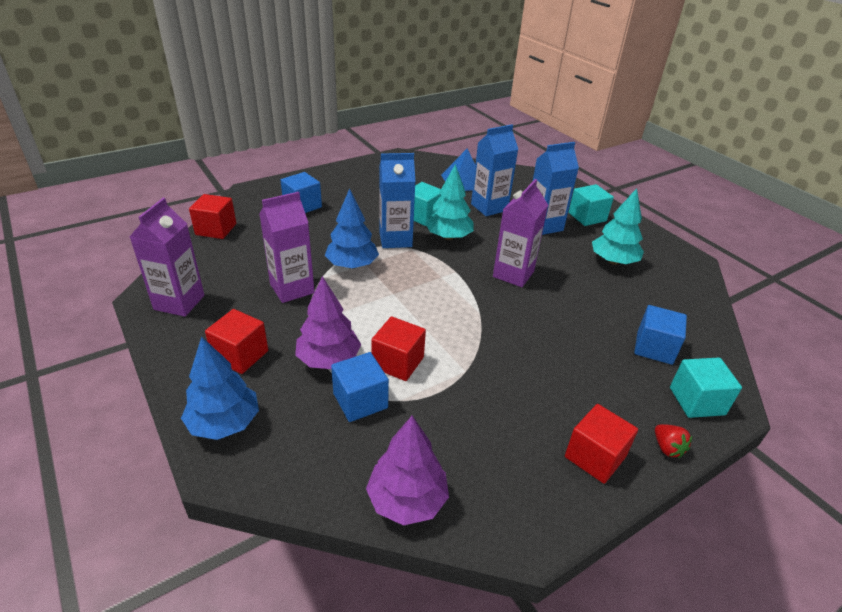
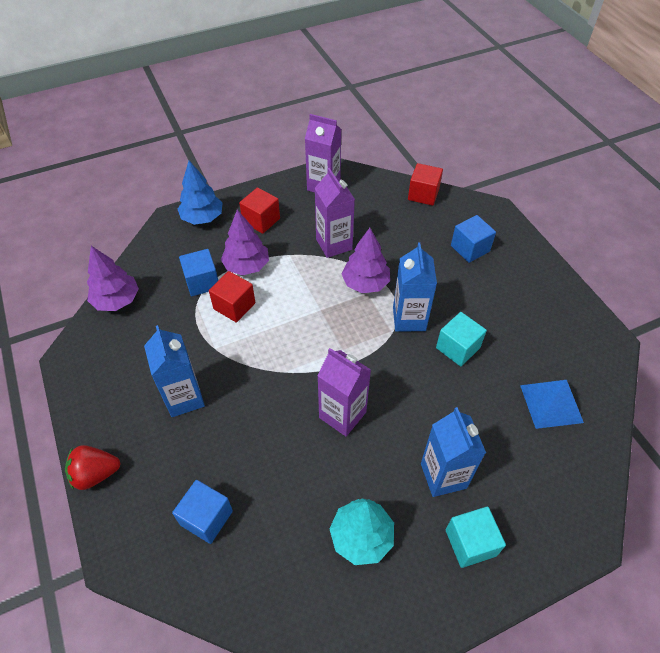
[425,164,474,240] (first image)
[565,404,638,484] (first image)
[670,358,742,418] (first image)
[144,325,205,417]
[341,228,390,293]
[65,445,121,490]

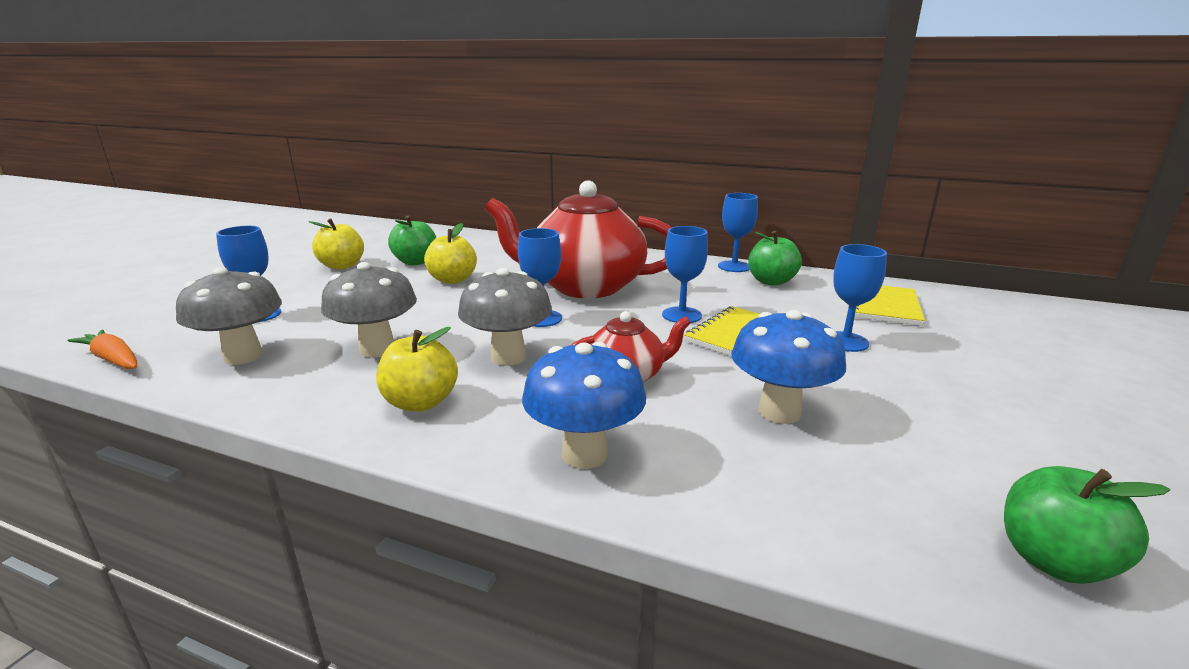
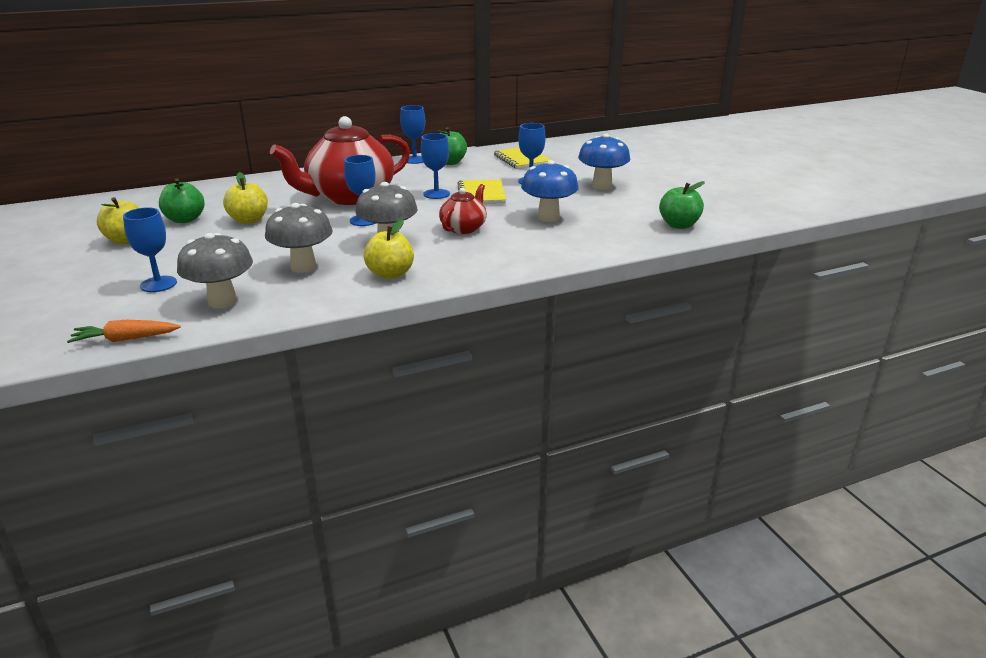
[578,134,630,190]

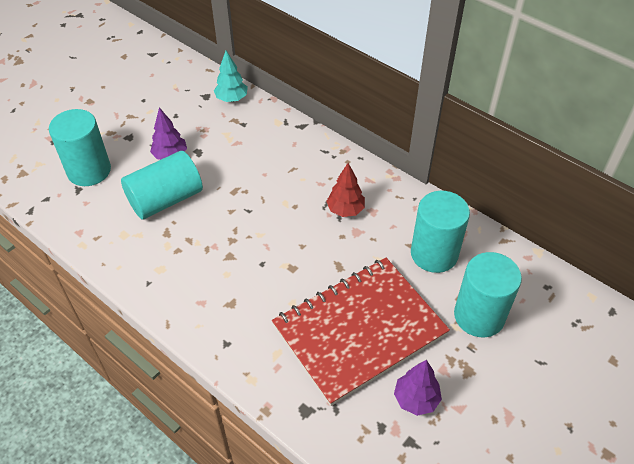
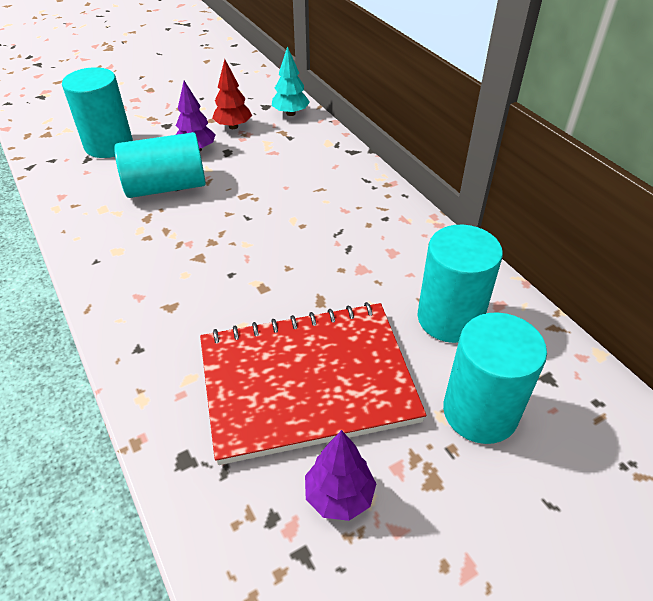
[212,59,252,129]

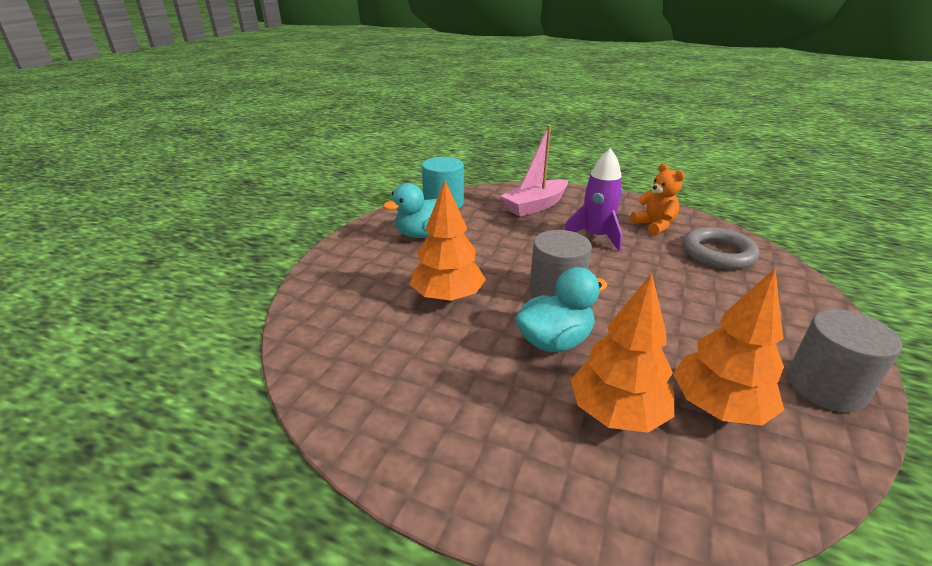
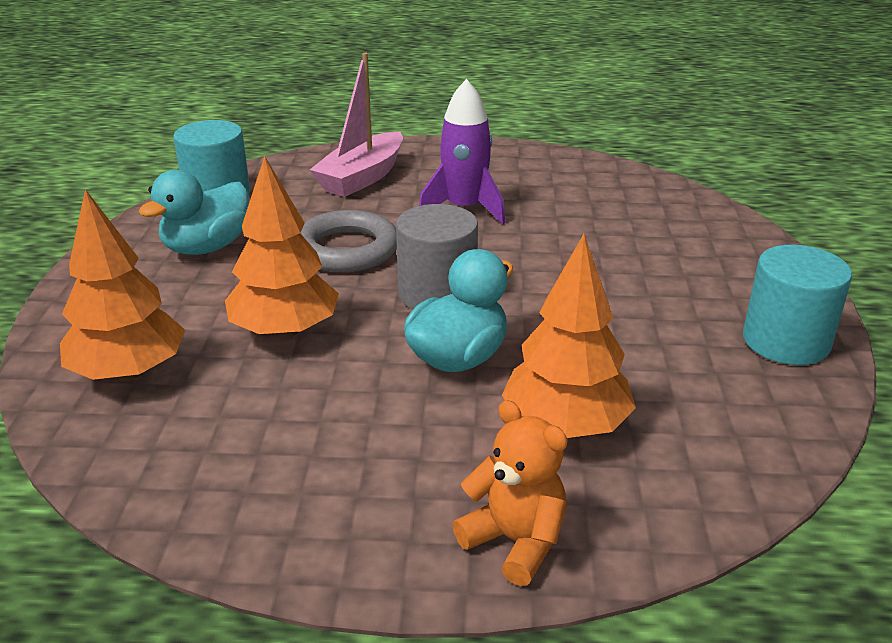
[452,400,568,586]
[60,189,185,381]
[301,210,397,272]
[743,245,852,365]

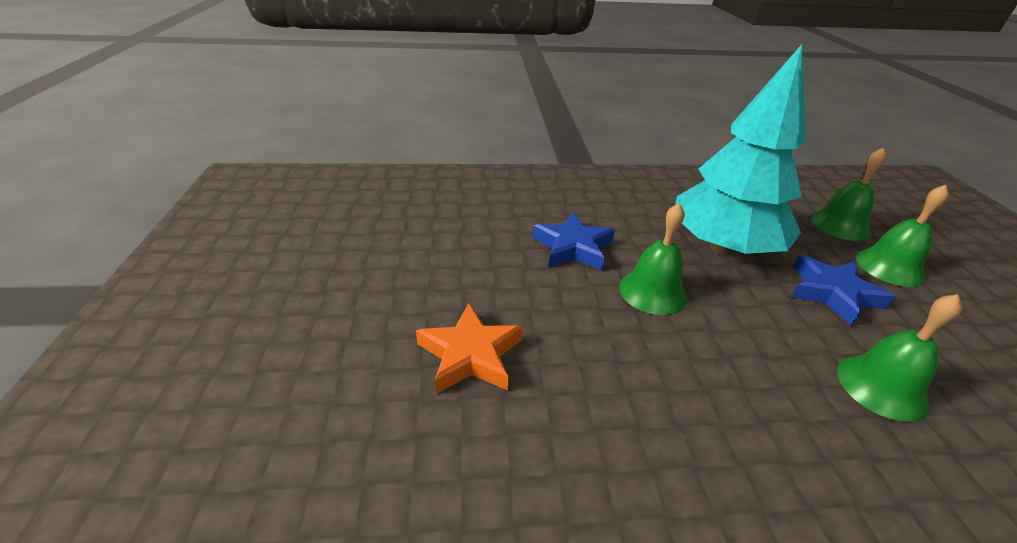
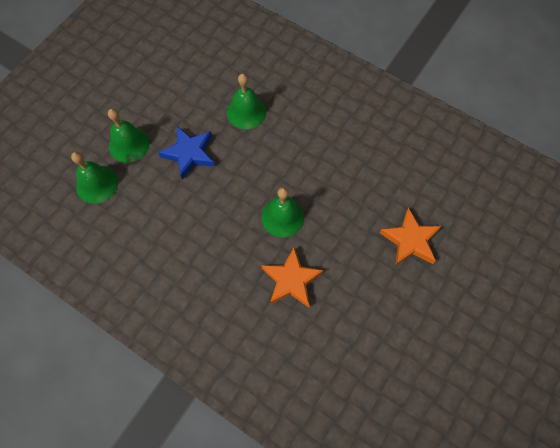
[675,44,806,255] (first image)
[262,247,324,308]

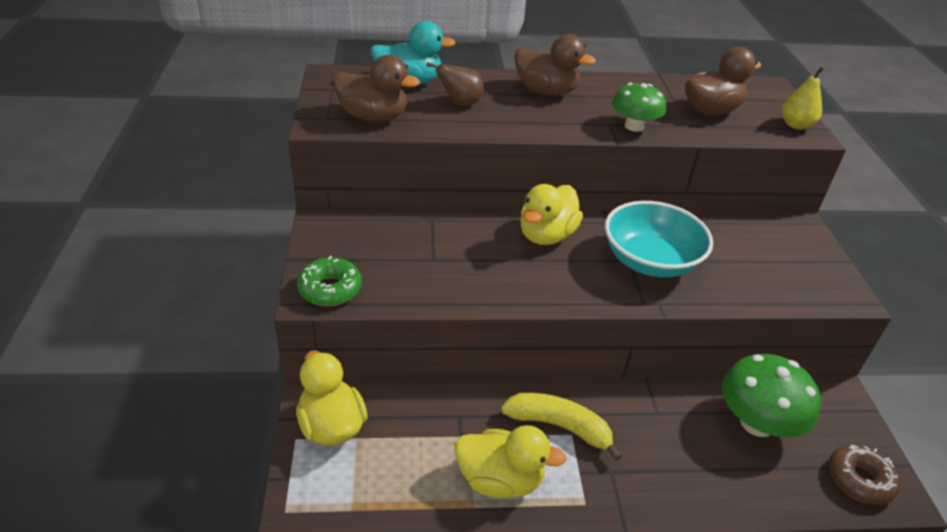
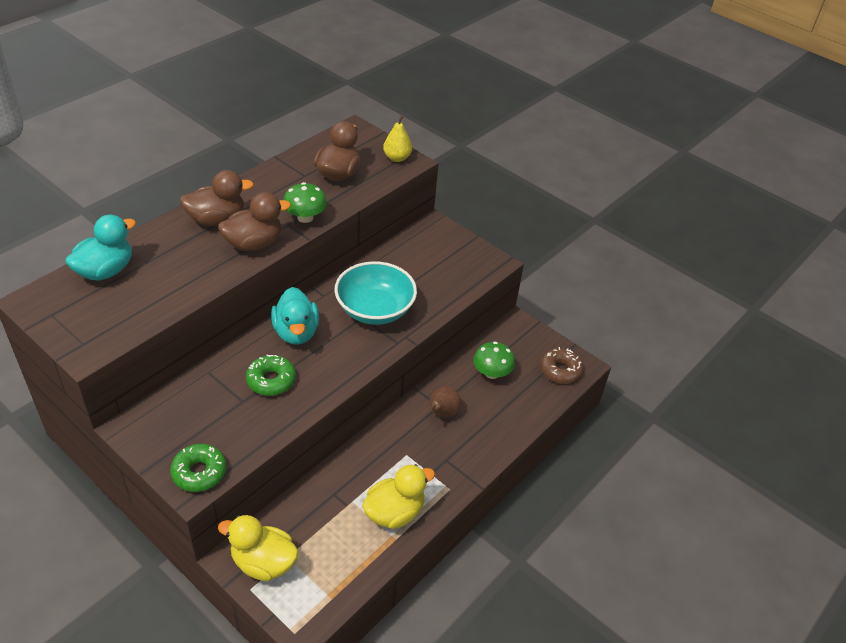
[501,393,622,461] (first image)
[246,354,296,396]
[218,192,291,251]
[429,386,461,418]
[271,287,319,345]
[473,342,515,379]

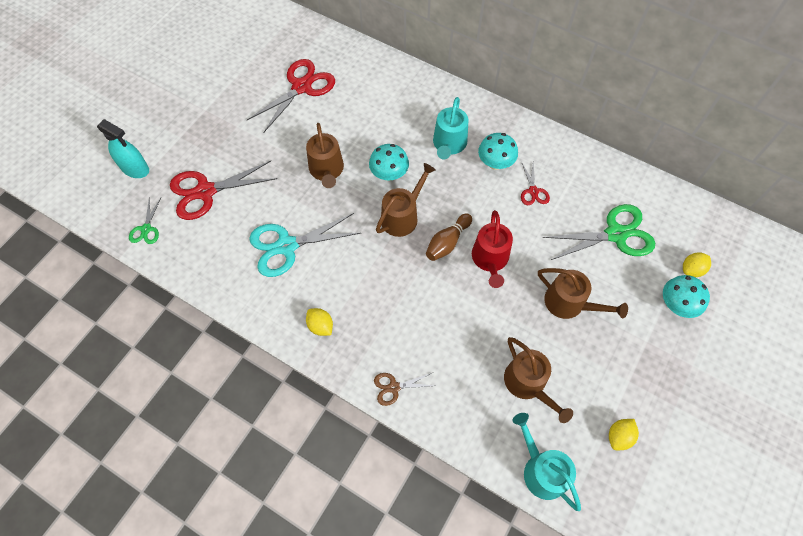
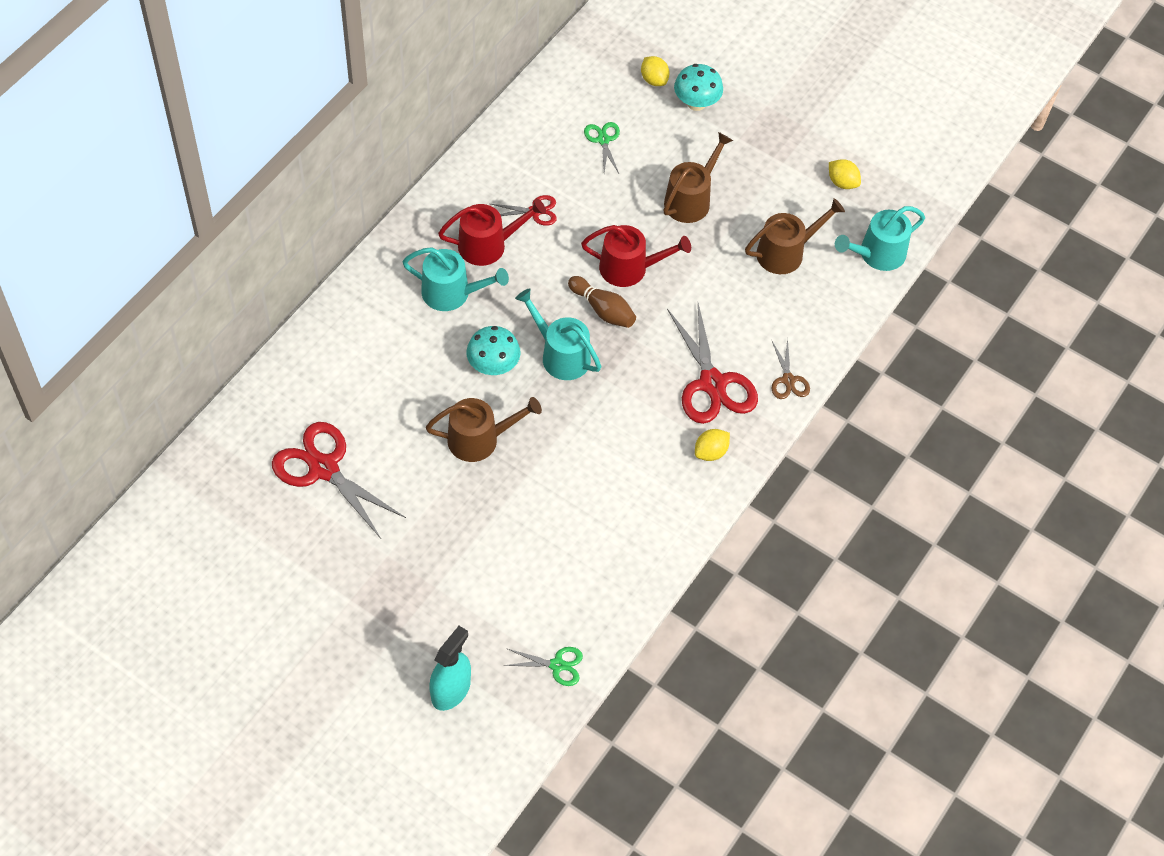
[249,213,361,277] (first image)
[667,303,758,424]
[438,198,546,266]
[515,288,601,380]
[584,122,620,173]

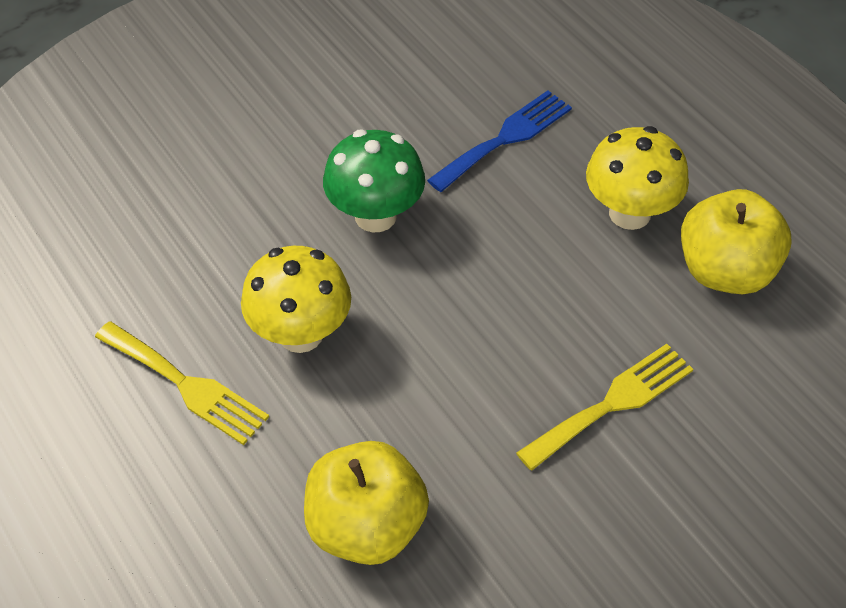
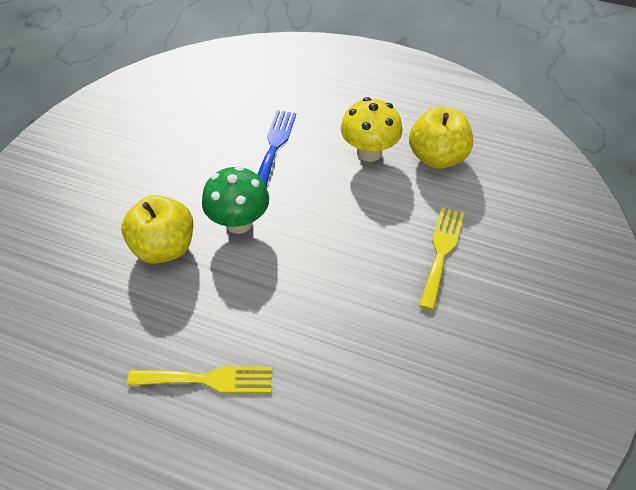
[241,246,351,353] (first image)
[121,195,193,264]

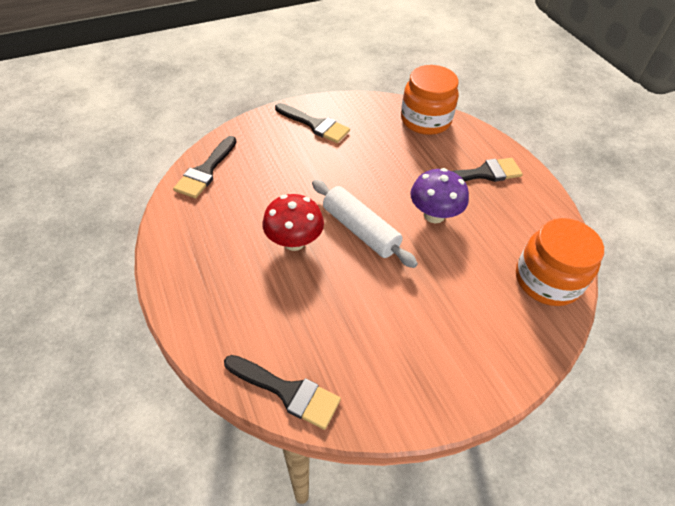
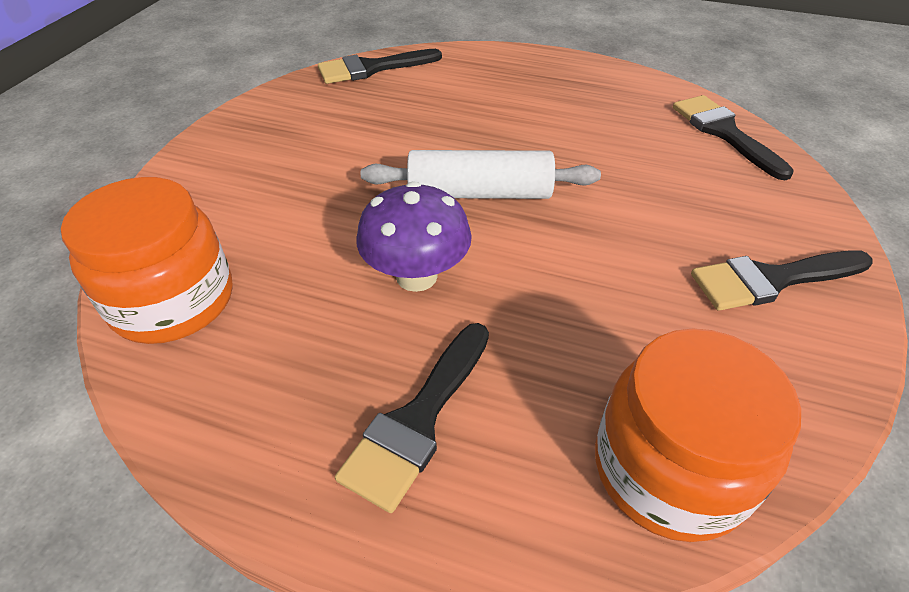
[262,194,324,251] (first image)

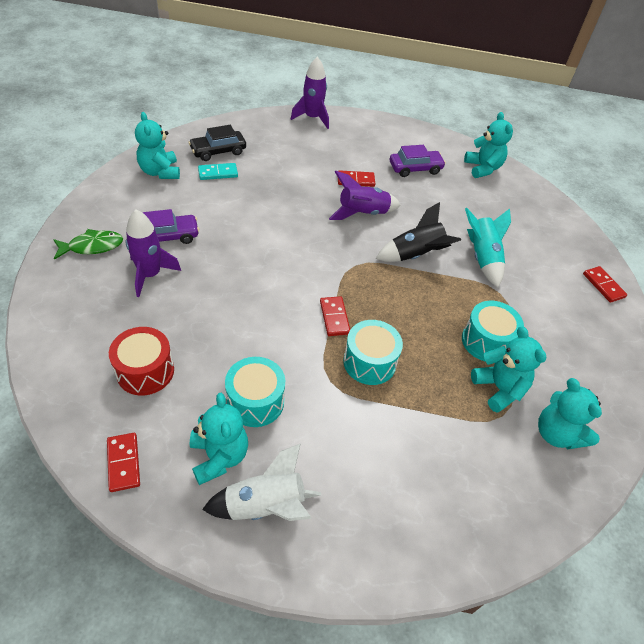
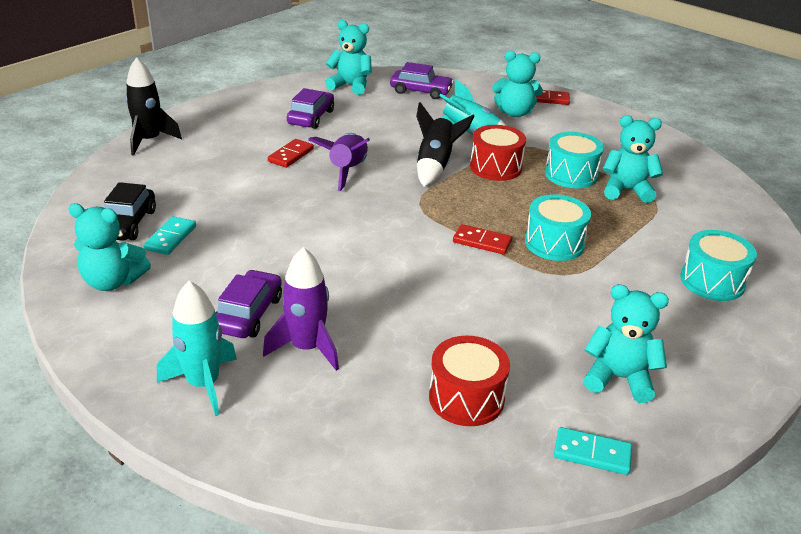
[202,443,321,521] (first image)
[390,62,454,99]
[470,125,526,181]
[680,230,757,301]
[492,51,543,117]
[157,280,237,416]
[554,427,632,475]
[125,57,182,156]

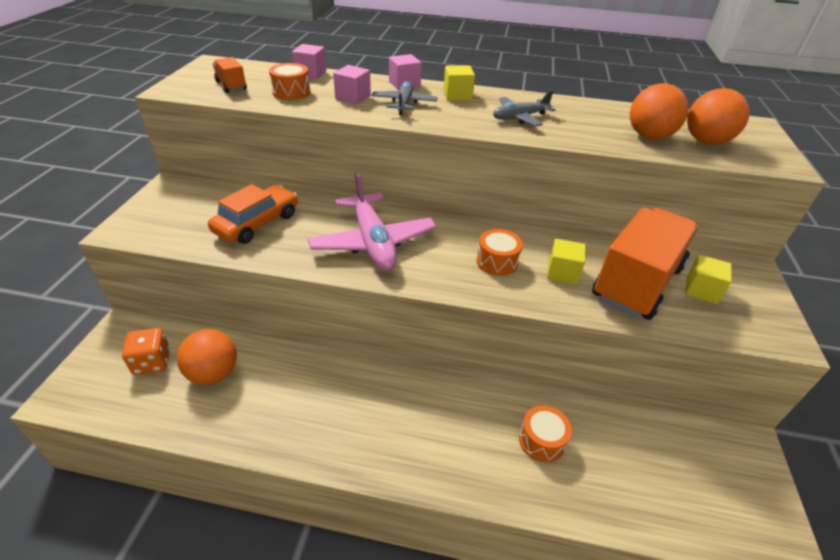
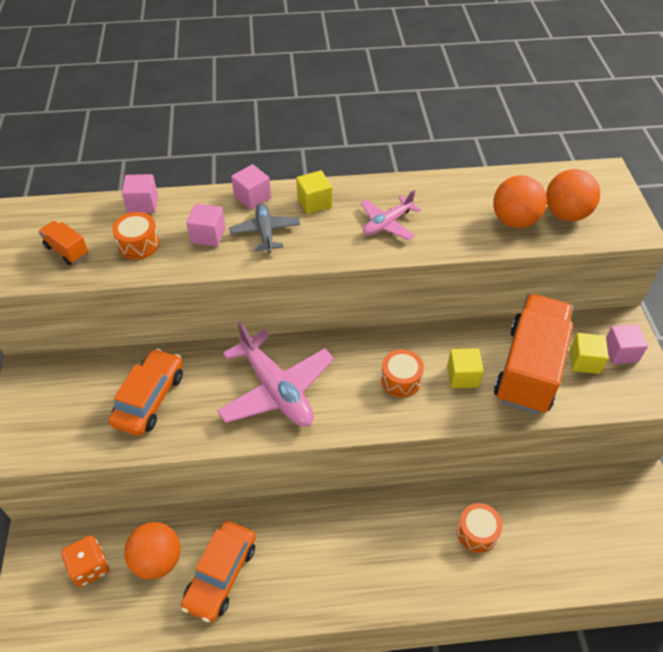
[181,521,256,622]
[606,324,648,364]
[360,190,421,240]

